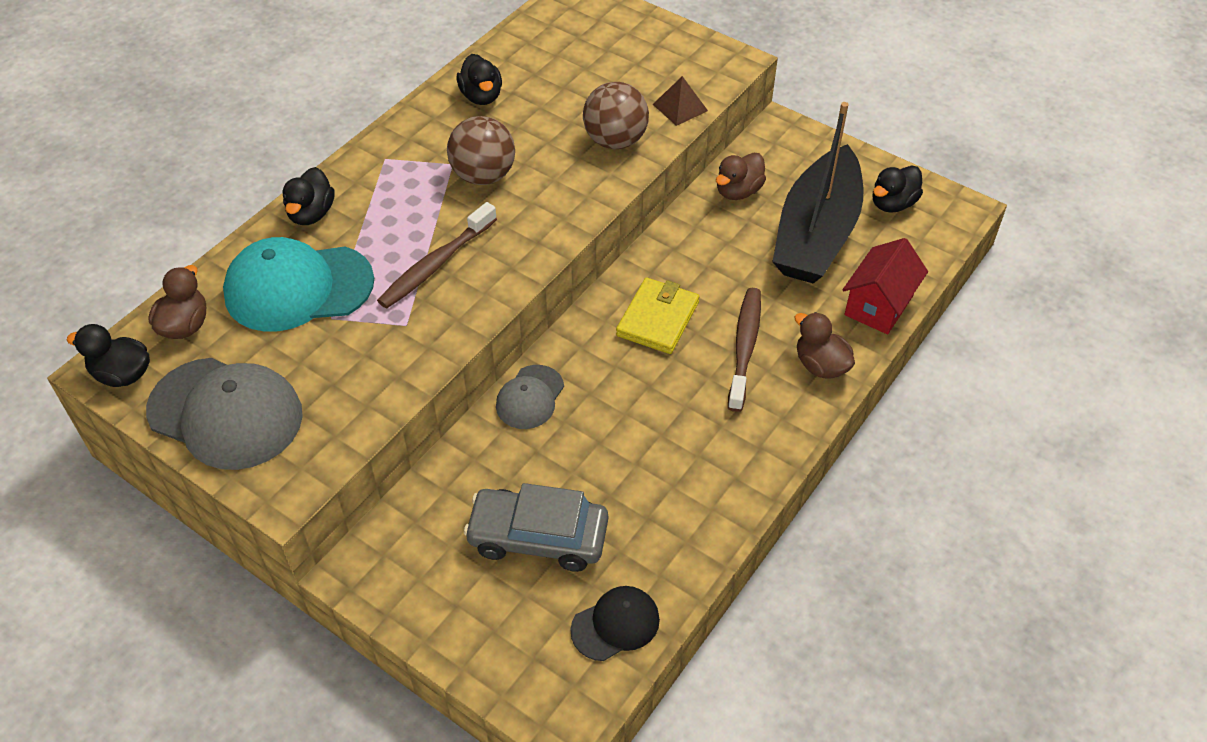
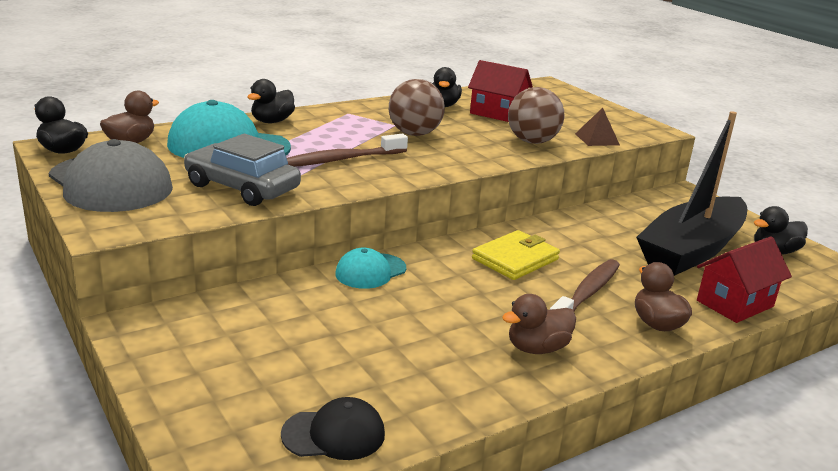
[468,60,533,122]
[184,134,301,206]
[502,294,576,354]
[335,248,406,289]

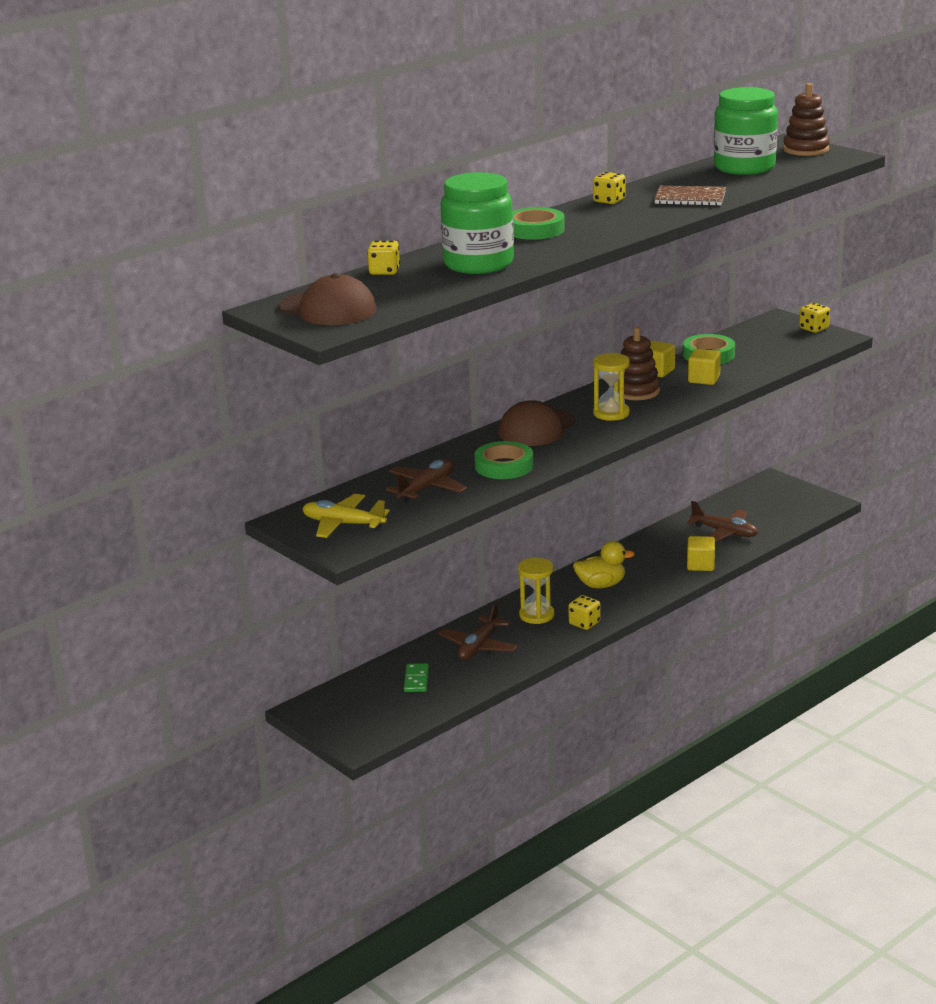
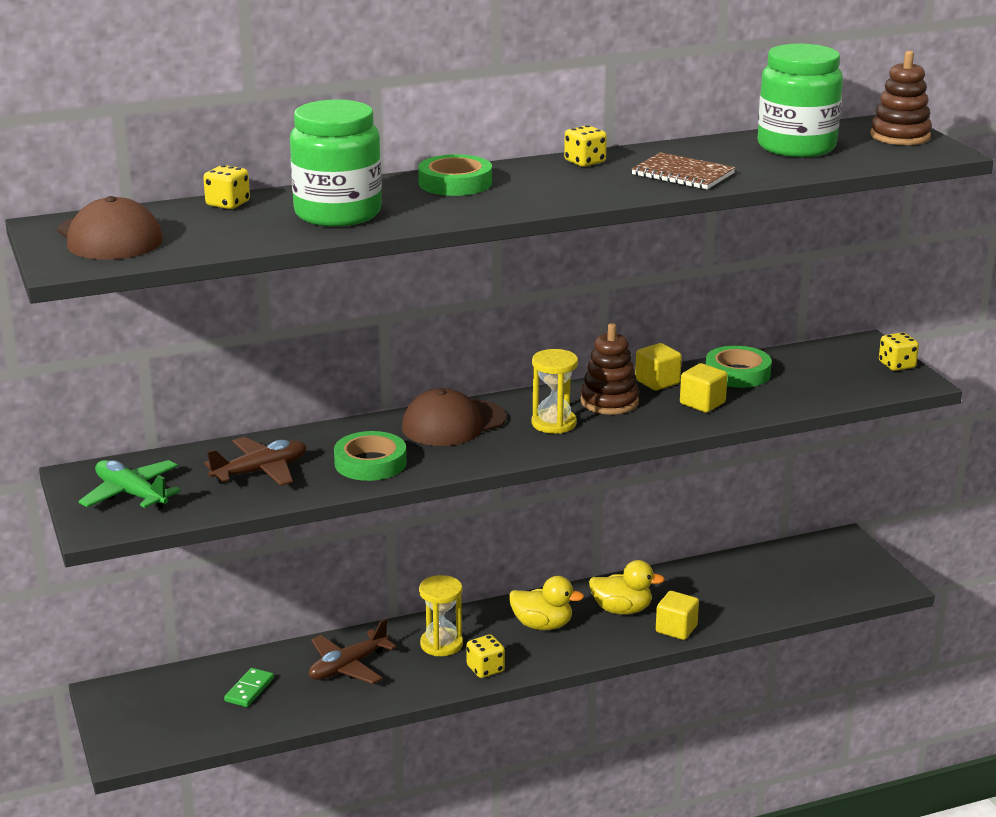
[687,501,758,542] (first image)
[589,560,665,615]
[78,460,181,510]

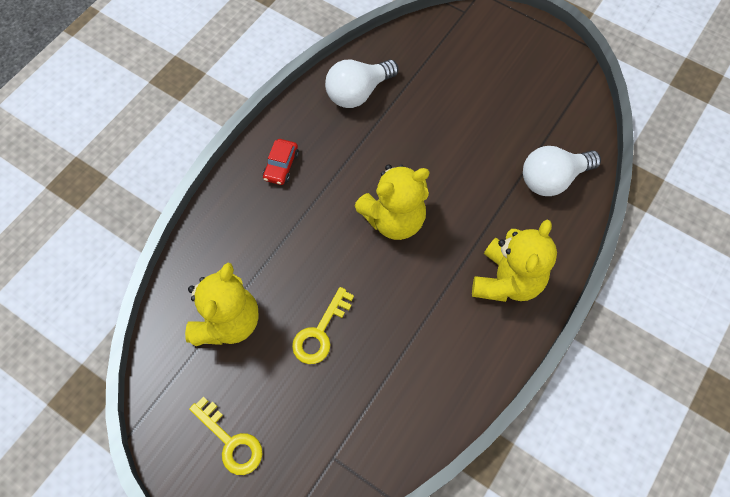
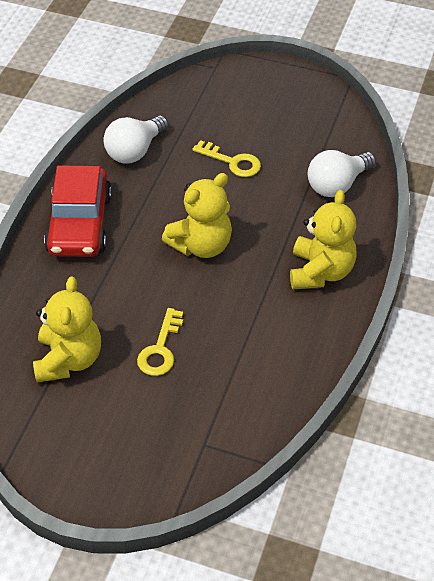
[192,140,261,177]
[44,166,112,257]

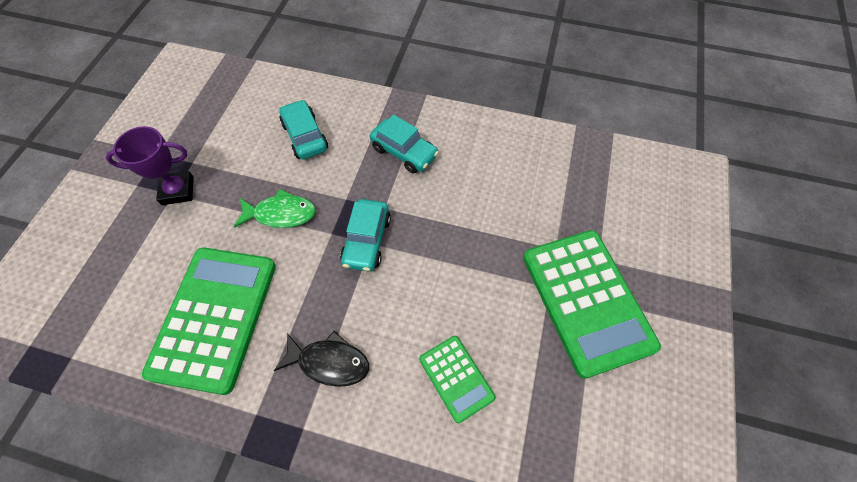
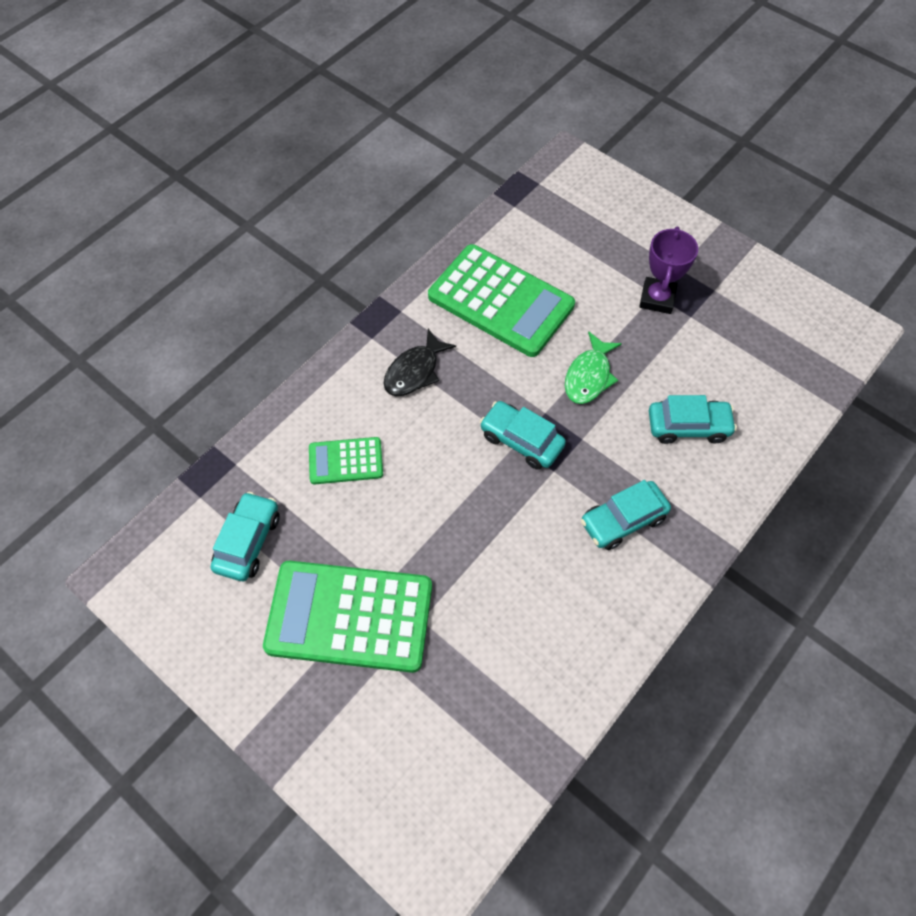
[211,492,280,581]

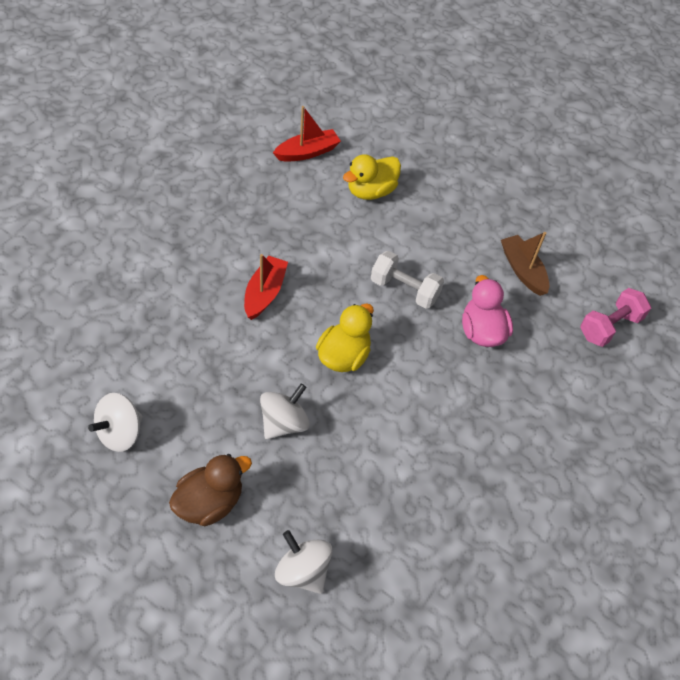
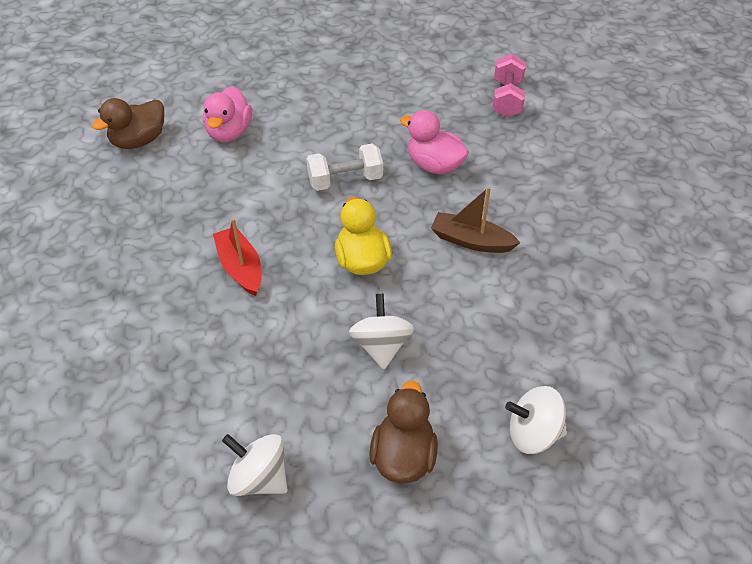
[431,187,520,253]
[92,98,164,149]
[203,86,252,142]
[222,434,288,496]

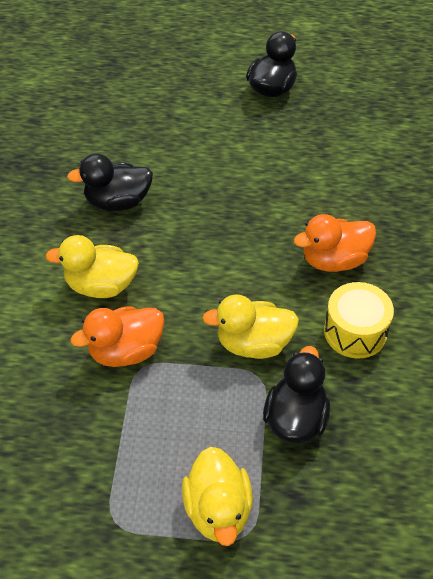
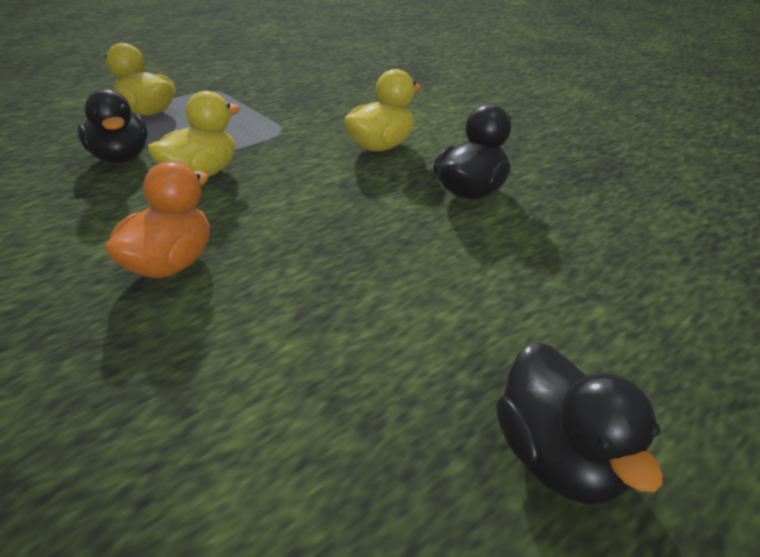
[71,306,164,367] (first image)
[324,282,394,359] (first image)

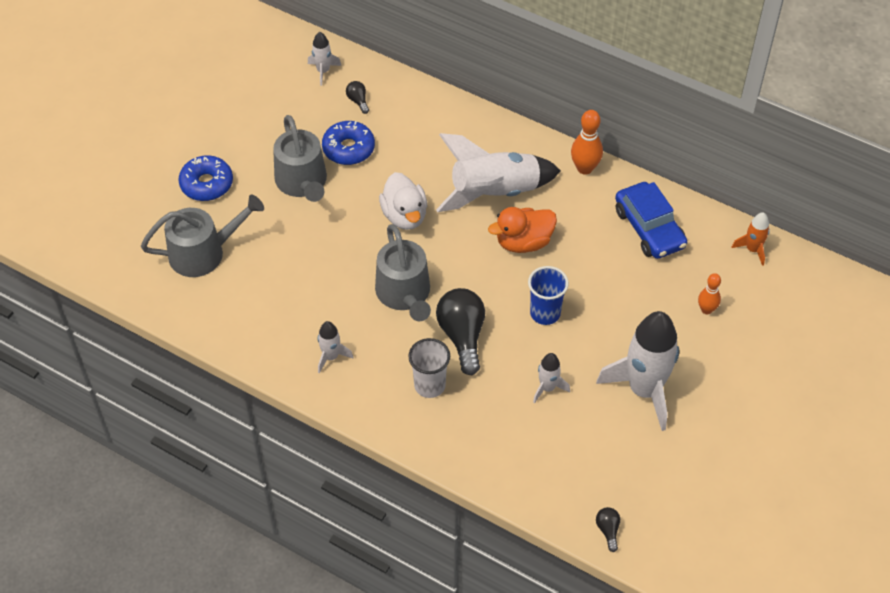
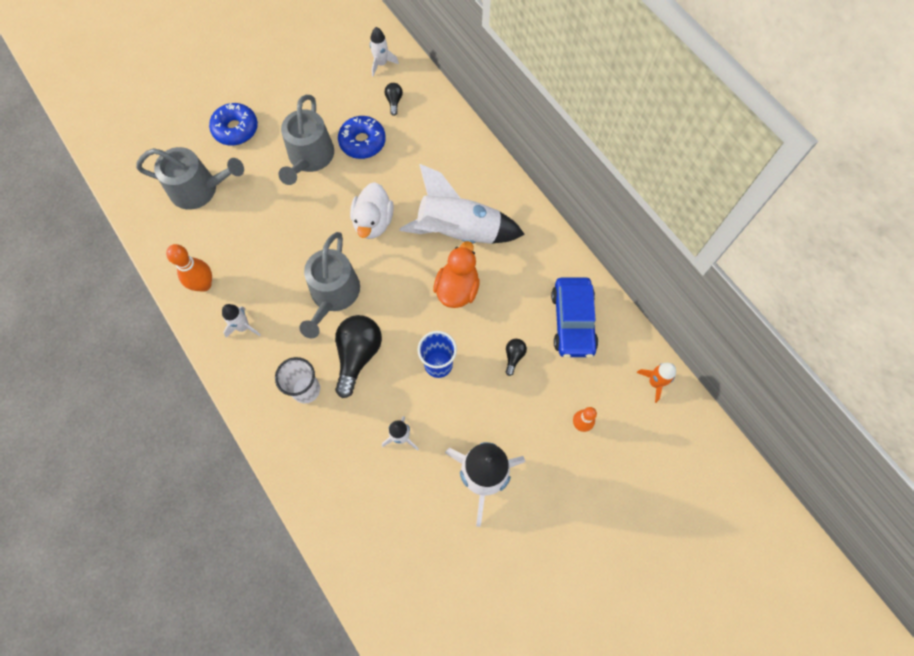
[166,244,212,292]
[506,339,527,376]
[433,241,480,308]

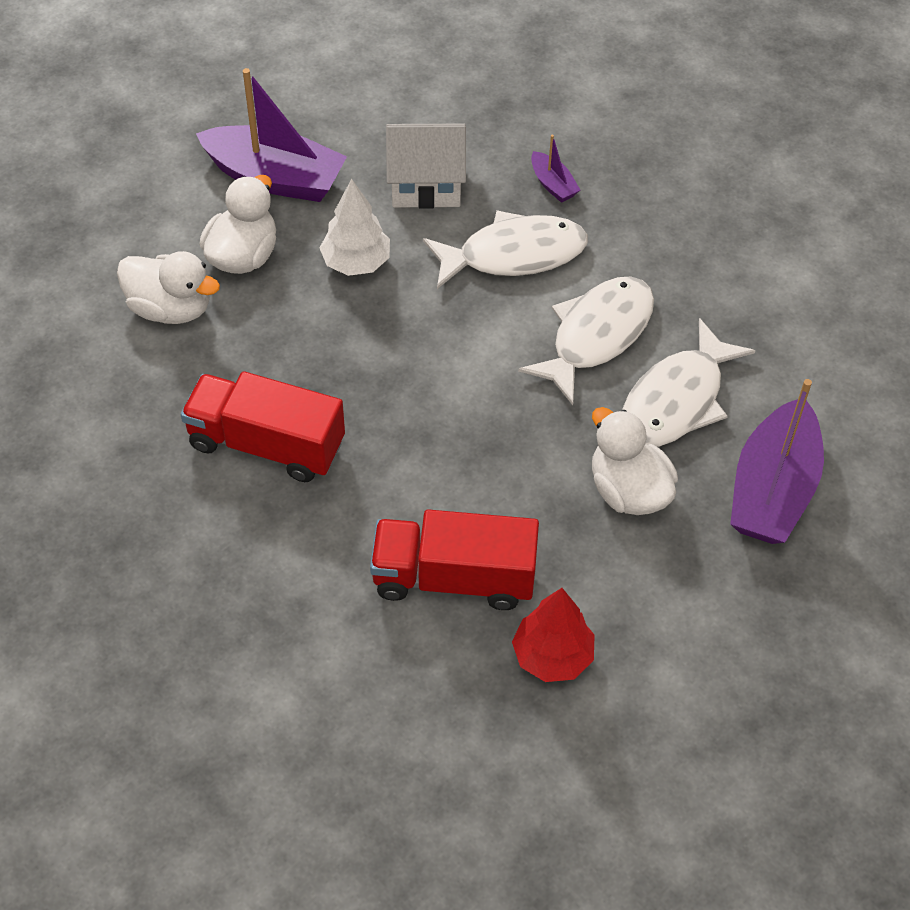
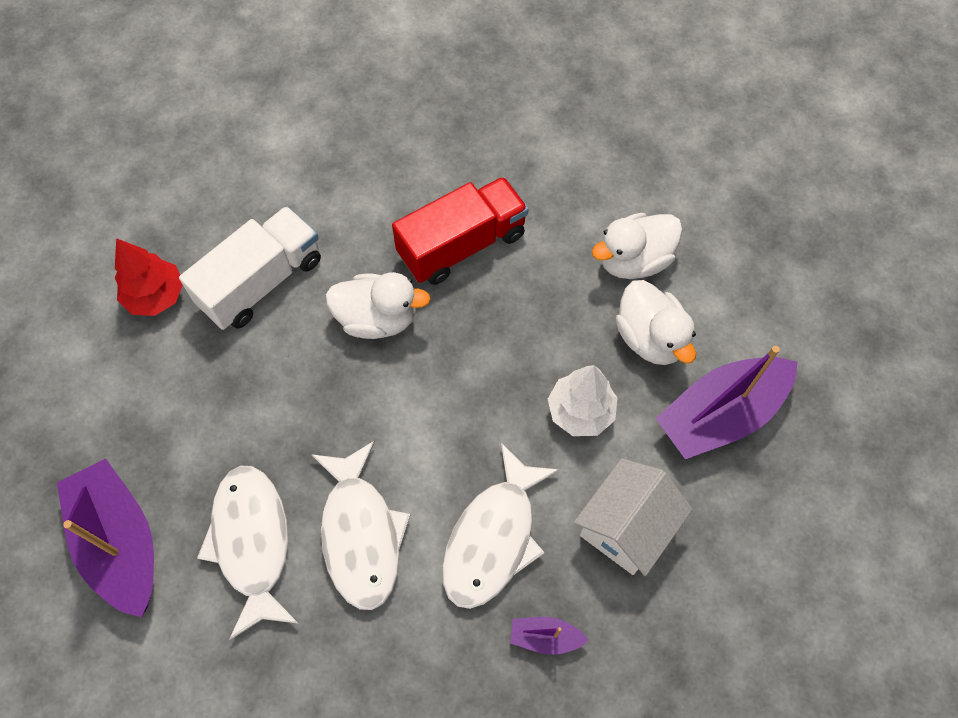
[325,272,431,339]
[179,206,321,330]

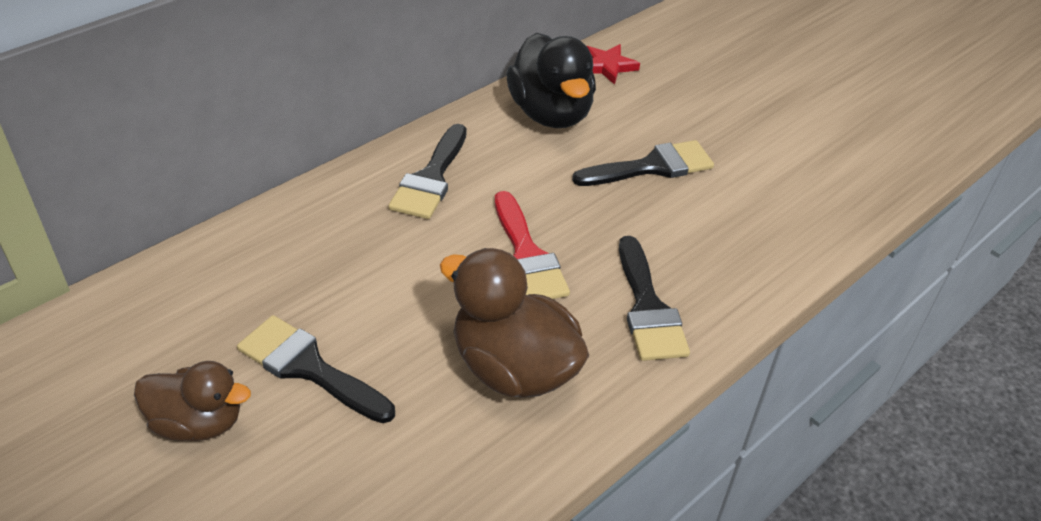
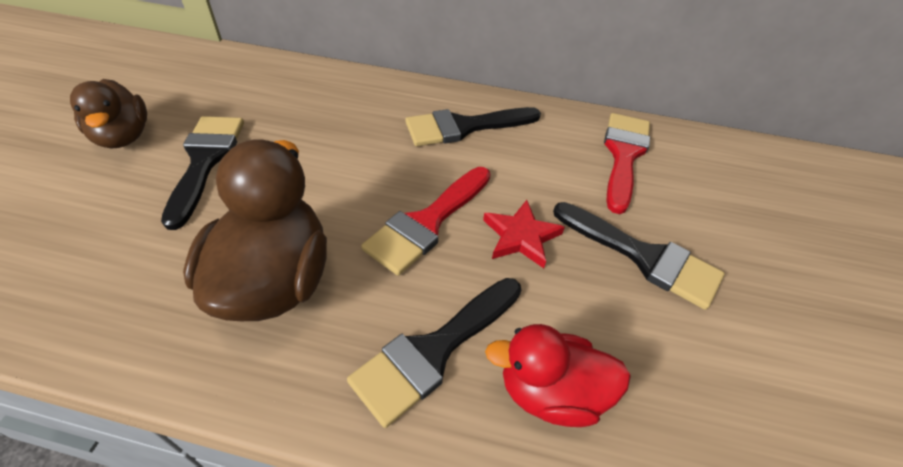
[485,324,631,427]
[483,200,565,268]
[604,113,650,214]

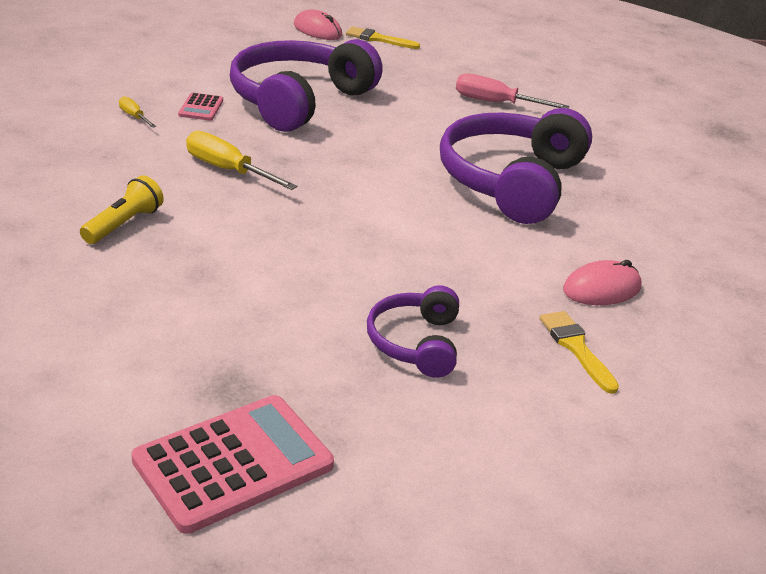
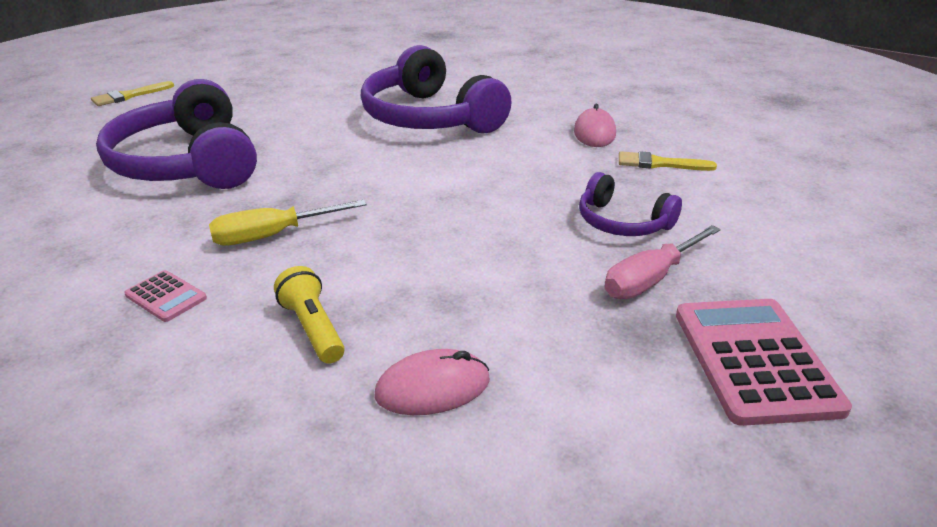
[119,96,156,128] (first image)
[124,270,207,322]
[375,349,490,415]
[604,225,721,299]

